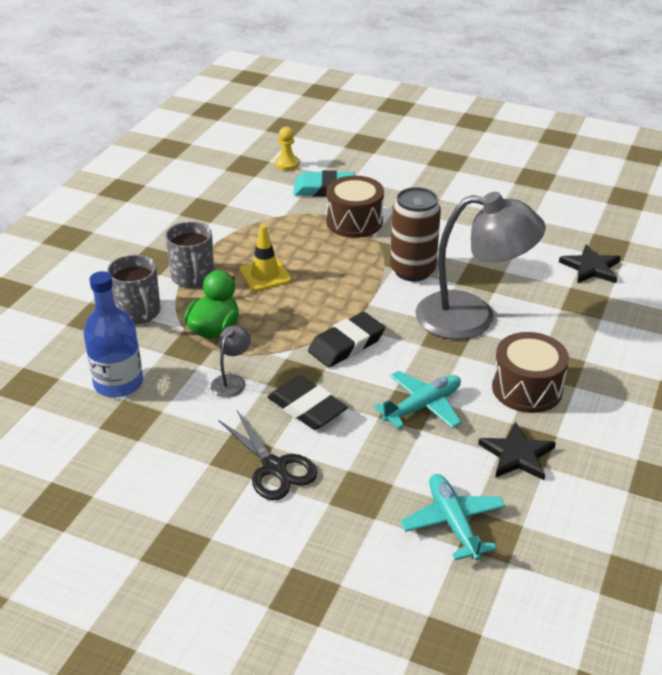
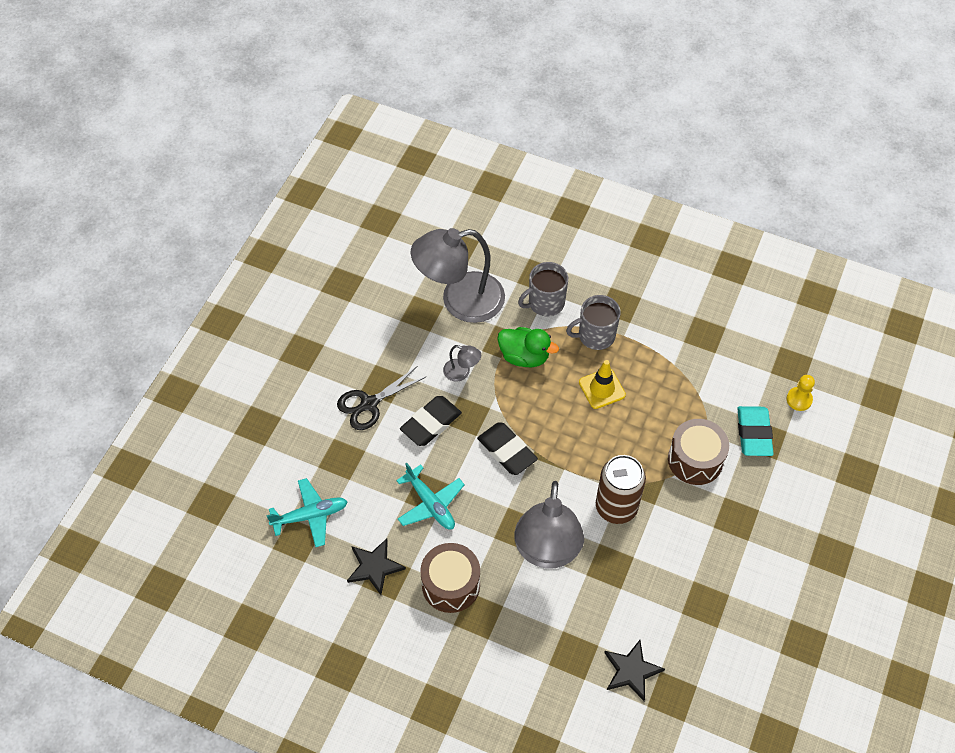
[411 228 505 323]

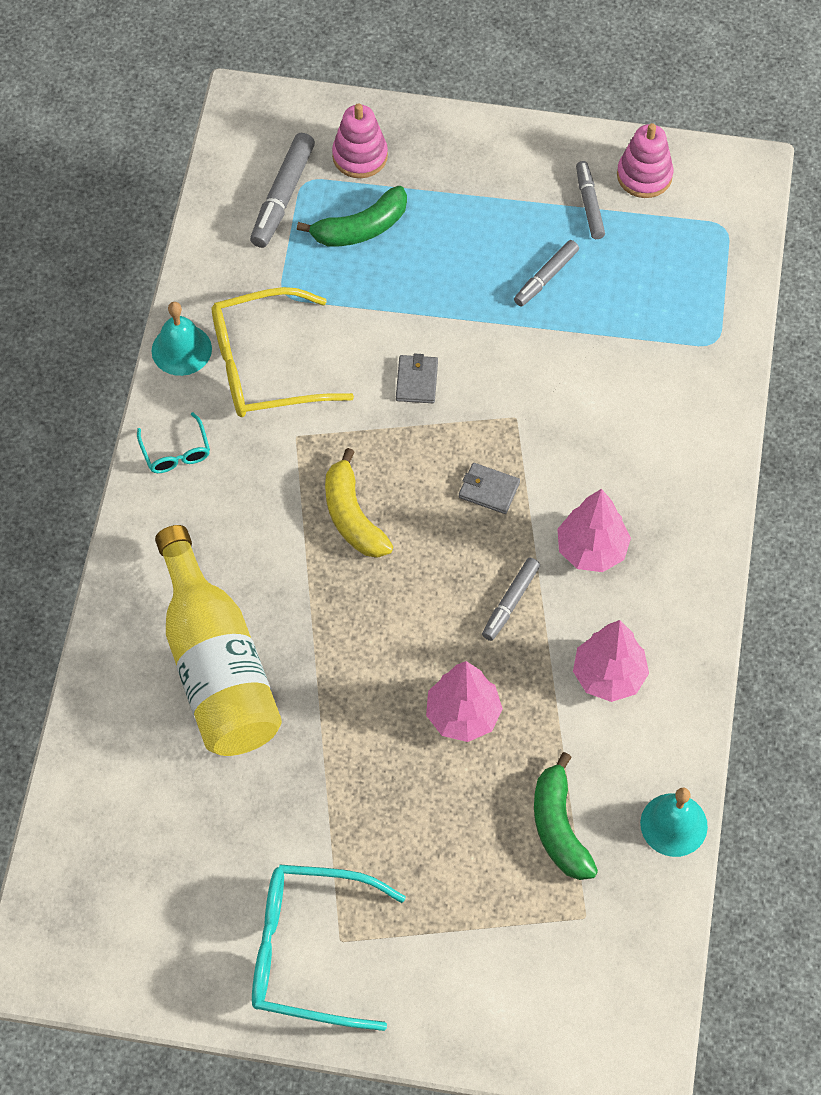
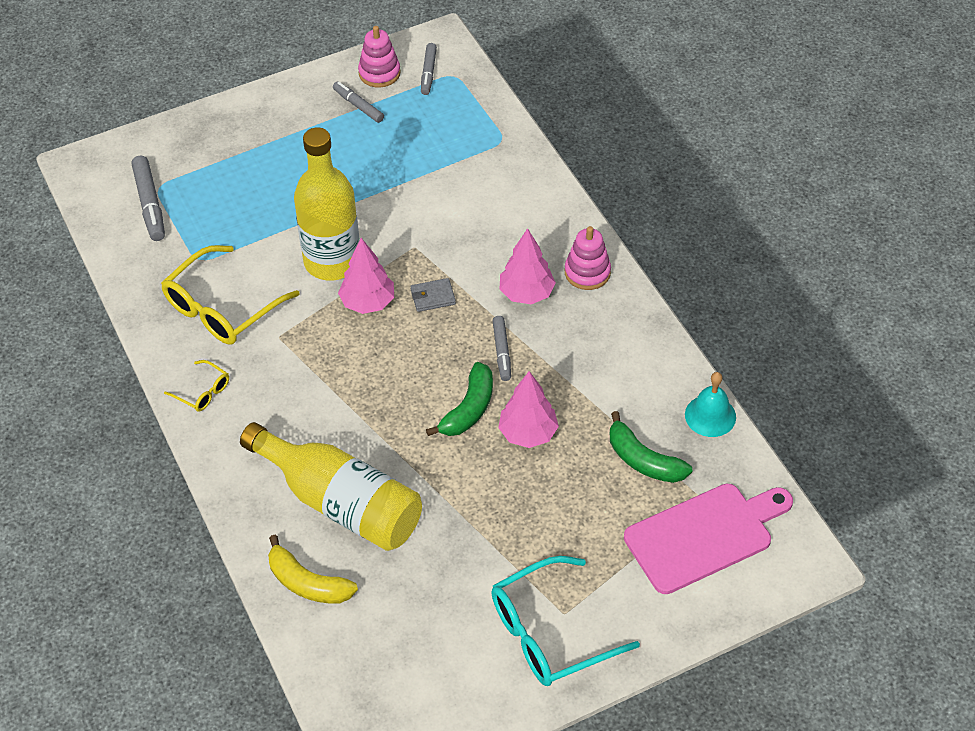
[151 302 212 376] (first image)
[624 484 793 594]
[426 362 493 436]
[268 535 358 604]
[565 226 611 290]
[421 43 437 95]
[338 238 394 314]
[294 127 359 281]
[164 360 229 412]

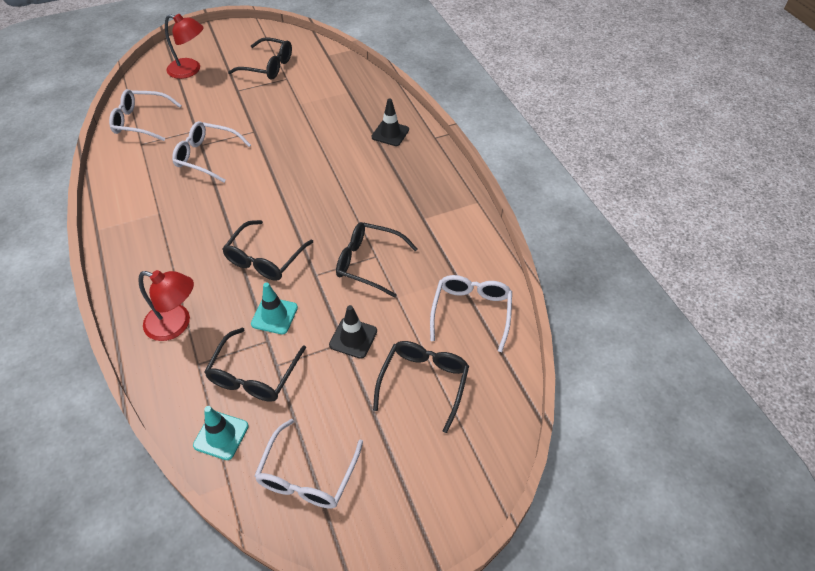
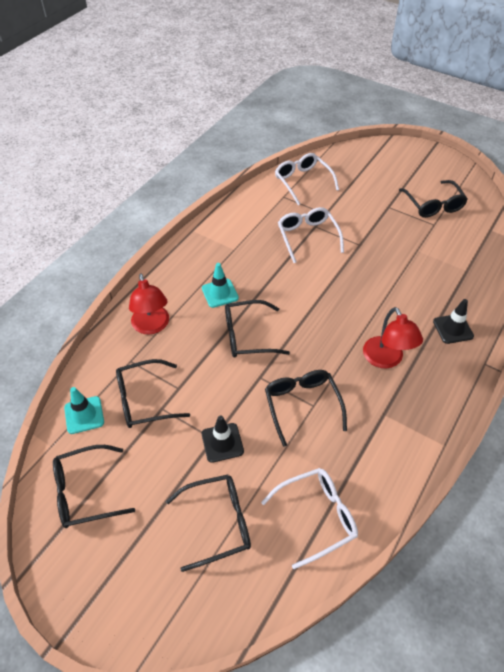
[363 307 423 368]
[202 263 239 308]
[53 445 135 528]

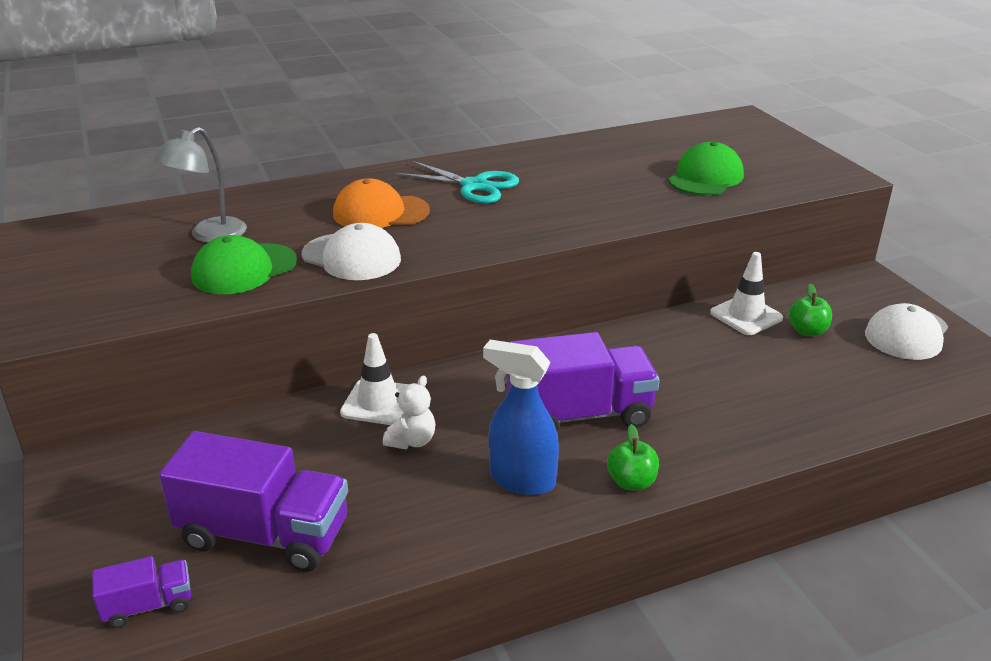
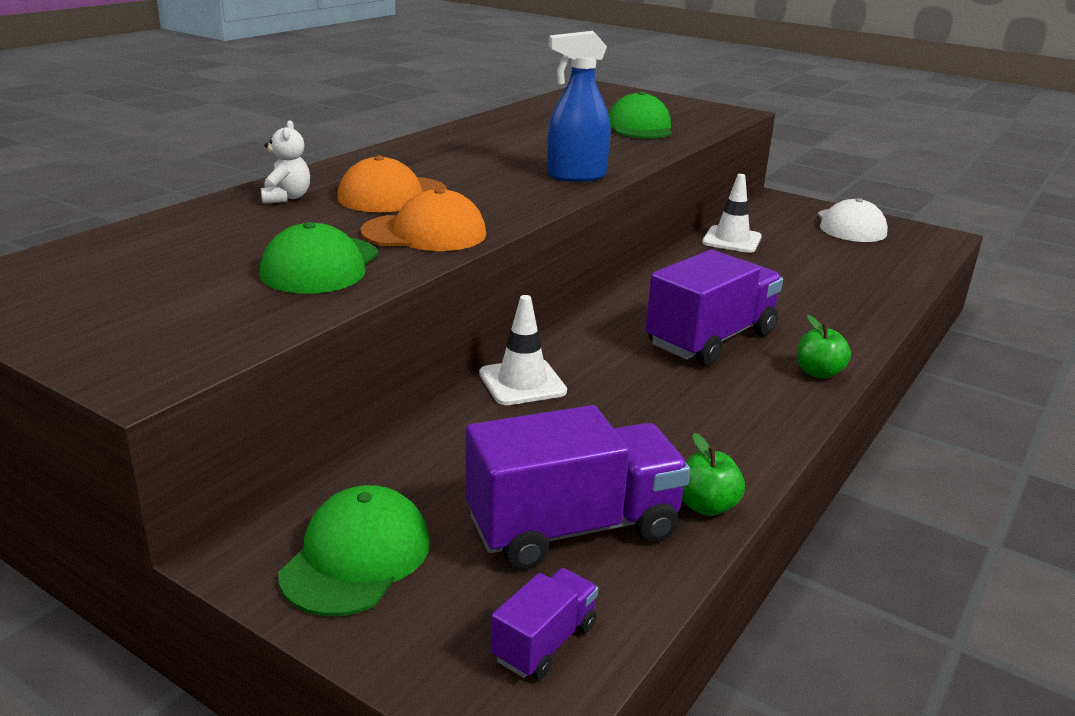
[154 127 247 243] (first image)
[395 160 519 203] (first image)
[279 485 430 616]
[261 120 310 204]
[547 31 611 182]
[682 433 745 516]
[361 188 486 251]

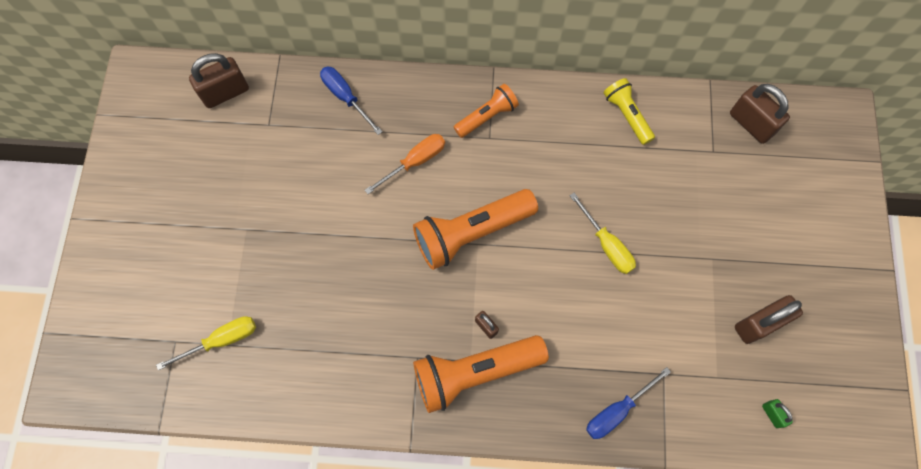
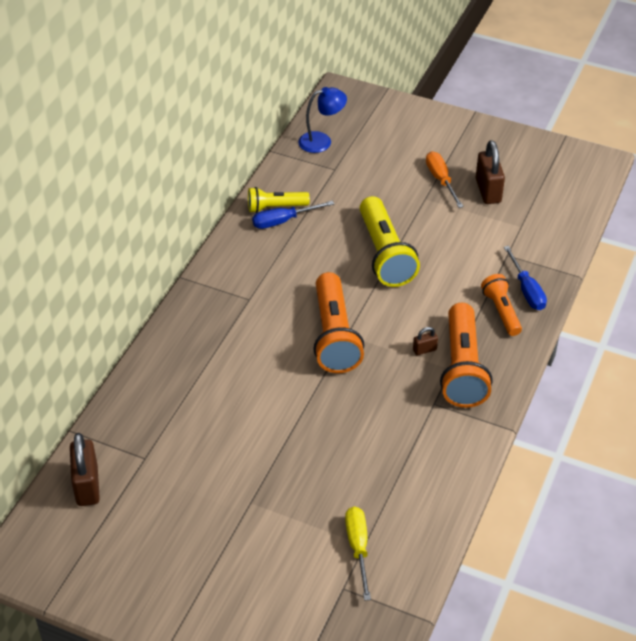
[762 399 793 428] (first image)
[252 201 334 229]
[426 151 464 208]
[481 274 522 336]
[360 196 420 287]
[298 87 347 153]

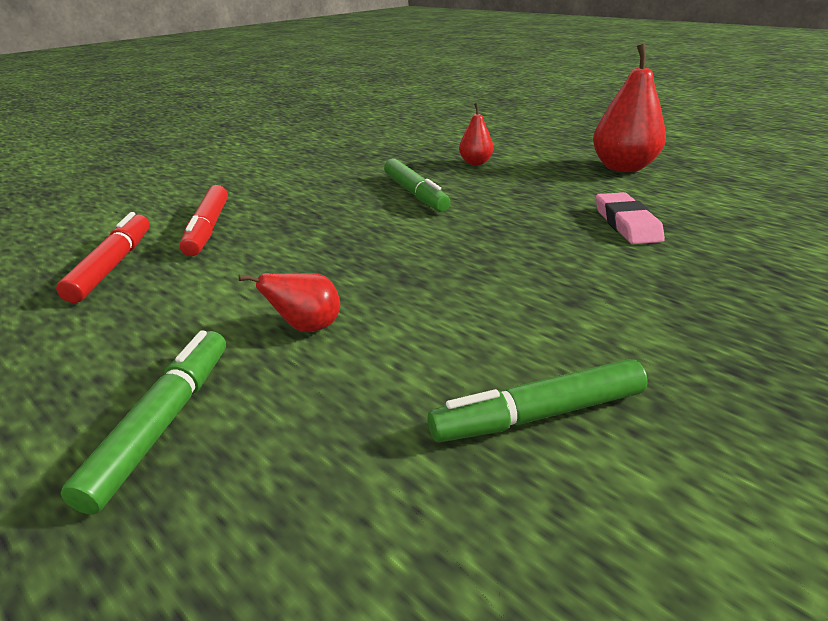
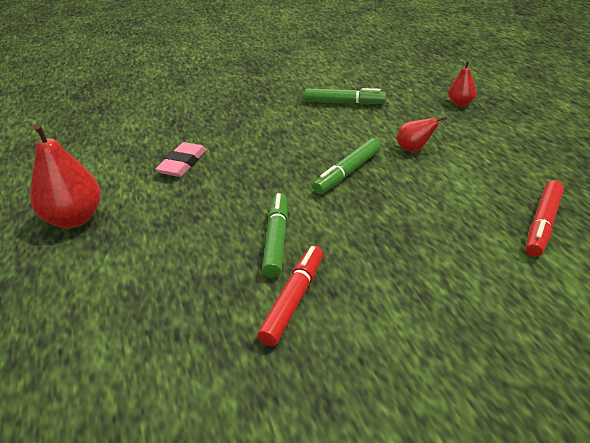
[313 139 380 194]
[257 246 323 346]
[448 60 477 106]

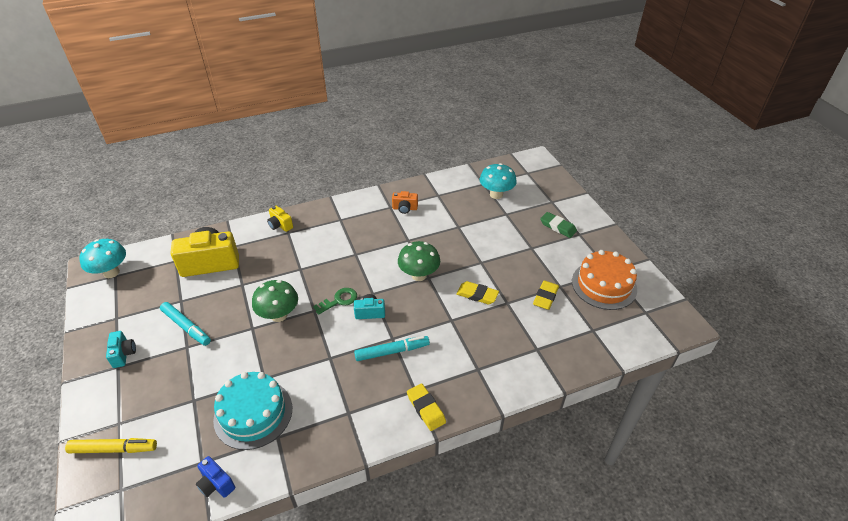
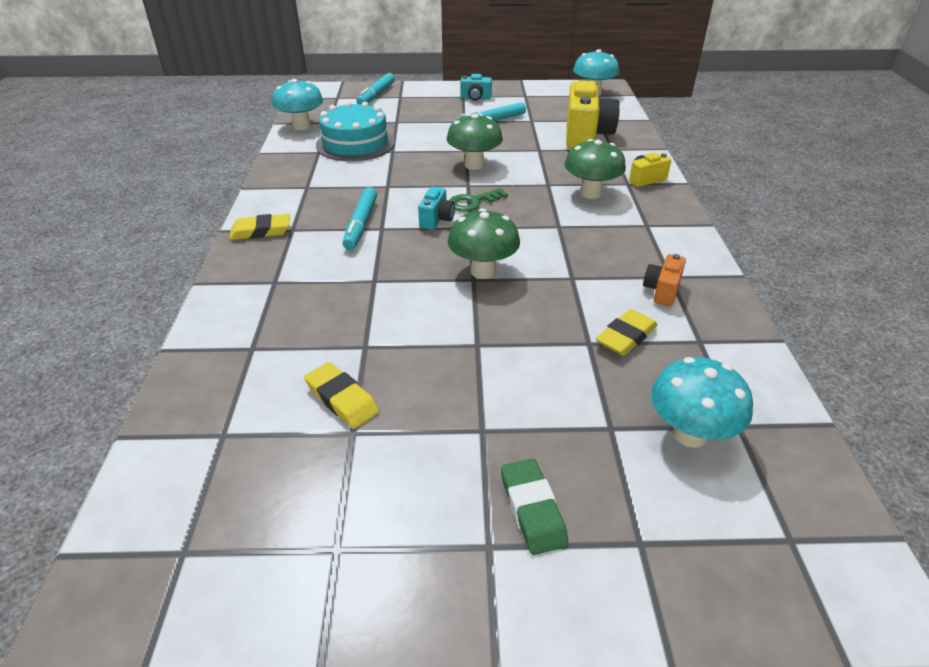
[572 250 637 310] (first image)
[564 139 626 199]
[596 309 657 356]
[272 79 323 130]
[356 73 395 104]
[449 188 508 212]
[501 458 568 555]

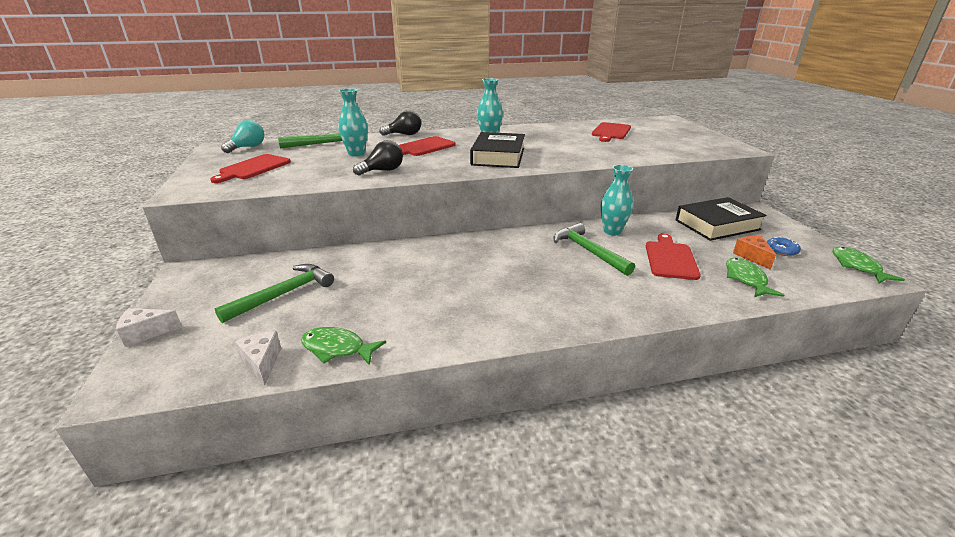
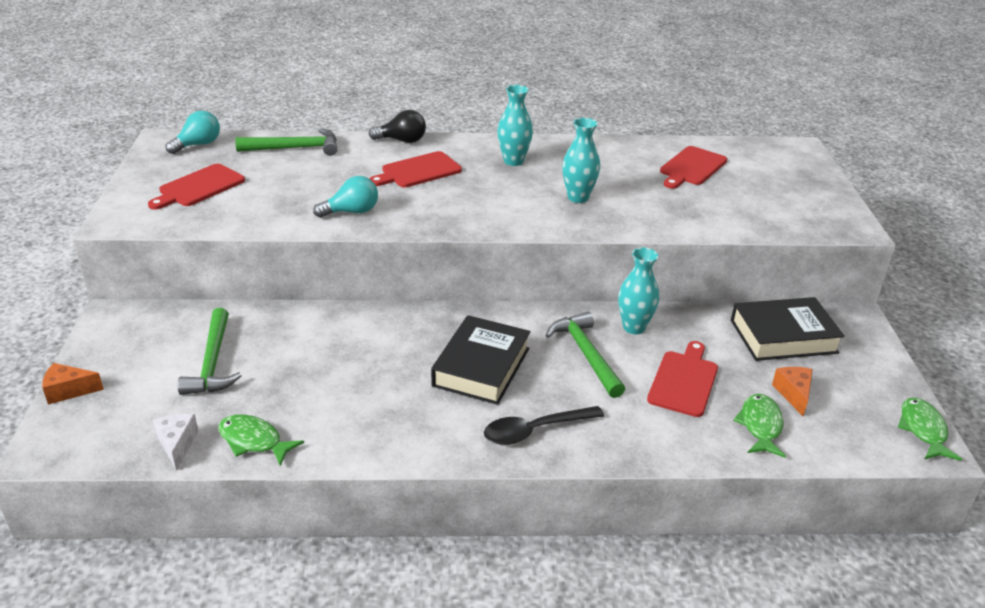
[767 236 801 256] (first image)
[484 406 604 445]
[562 118 600 203]
[431 315 531 405]
[42 363 104 405]
[313 176 378 218]
[178 308 242 395]

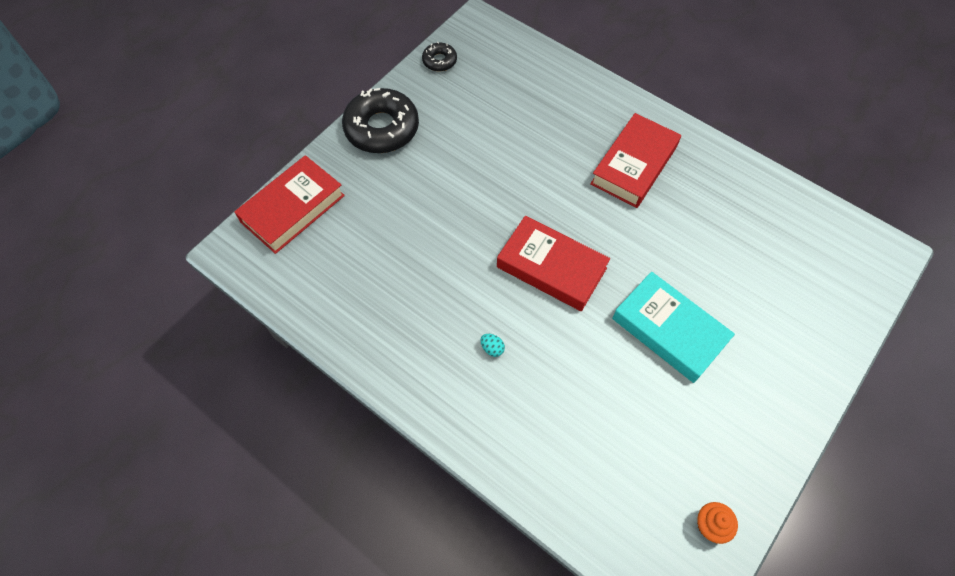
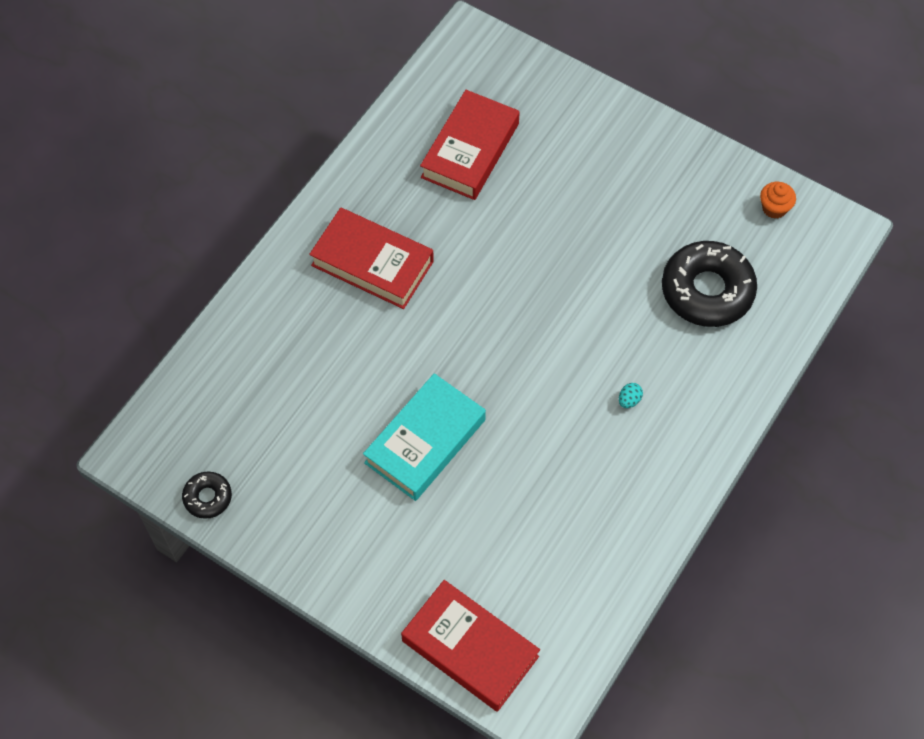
[662 241 757 327]
[420 90 520 200]
[363 373 486 501]

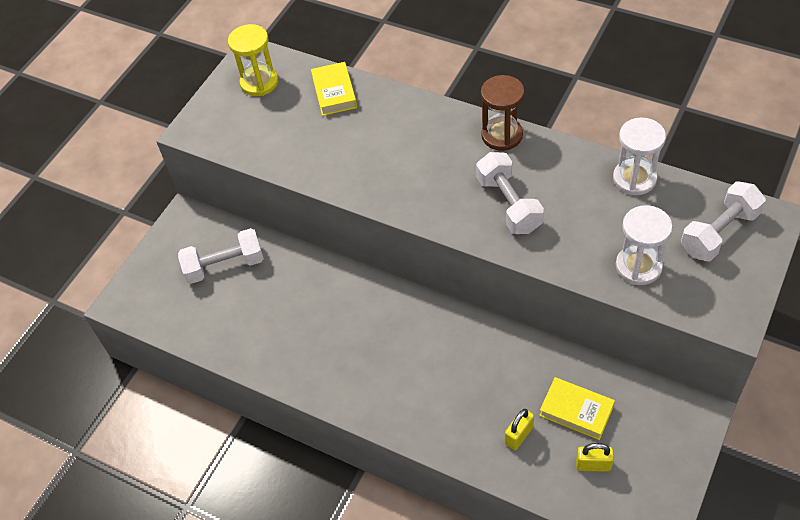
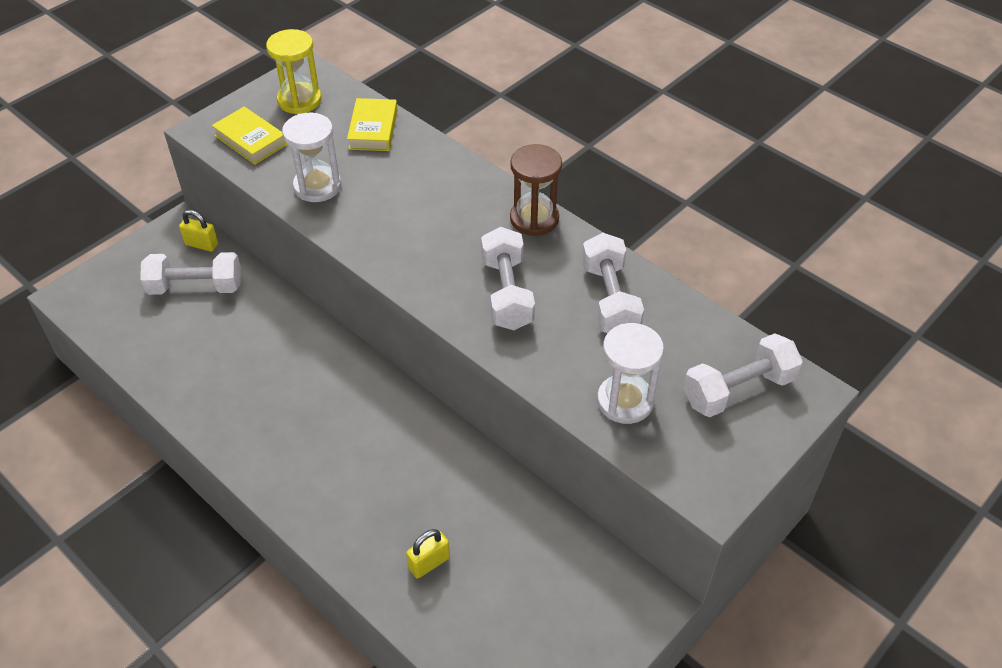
[582 233 644 333]
[212 107 287 165]
[179 210 218 252]
[282 113 341 202]

